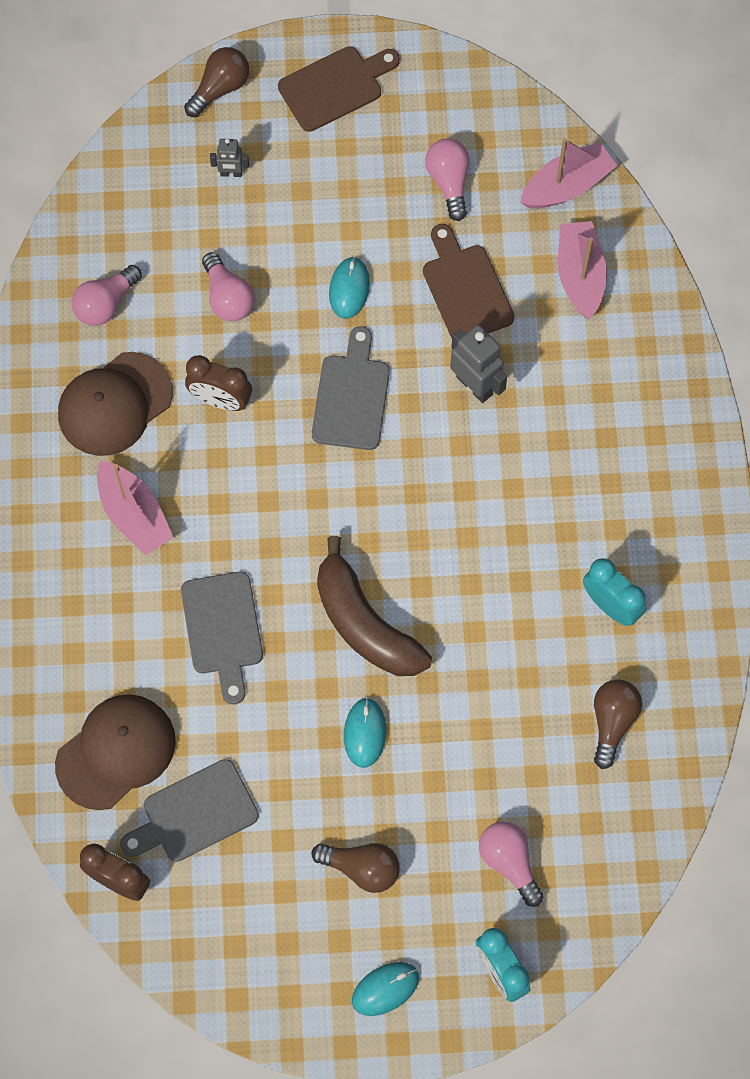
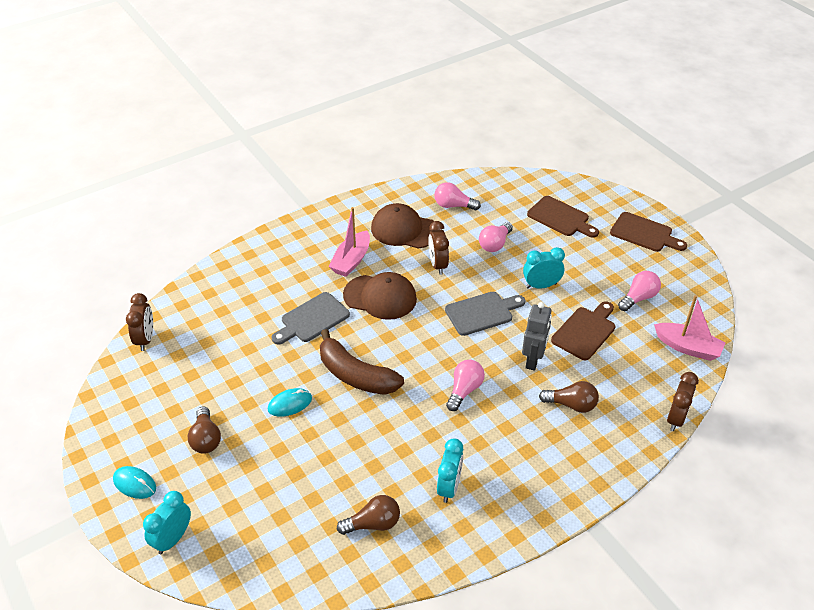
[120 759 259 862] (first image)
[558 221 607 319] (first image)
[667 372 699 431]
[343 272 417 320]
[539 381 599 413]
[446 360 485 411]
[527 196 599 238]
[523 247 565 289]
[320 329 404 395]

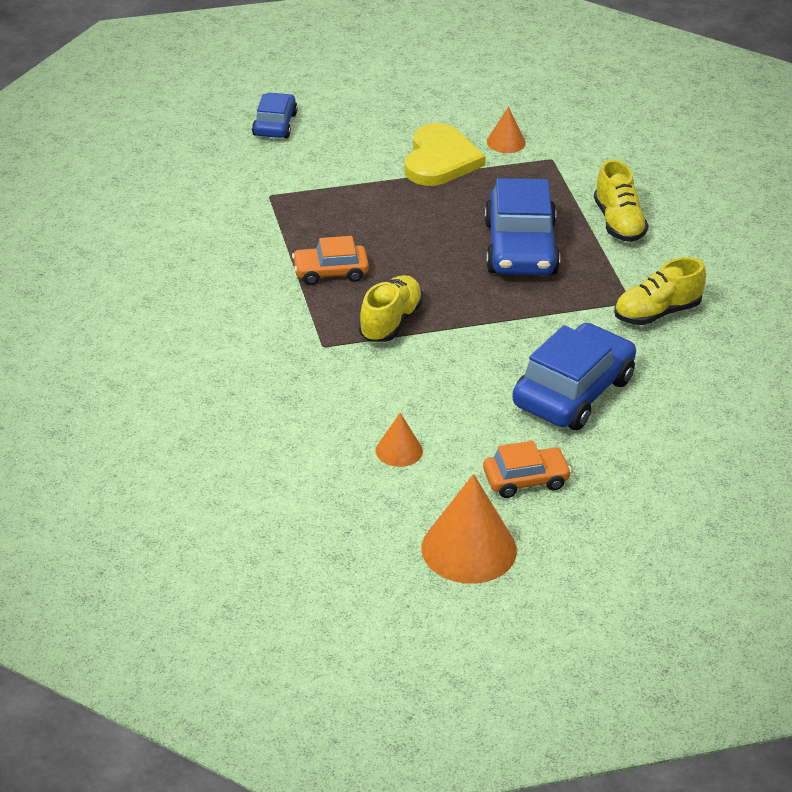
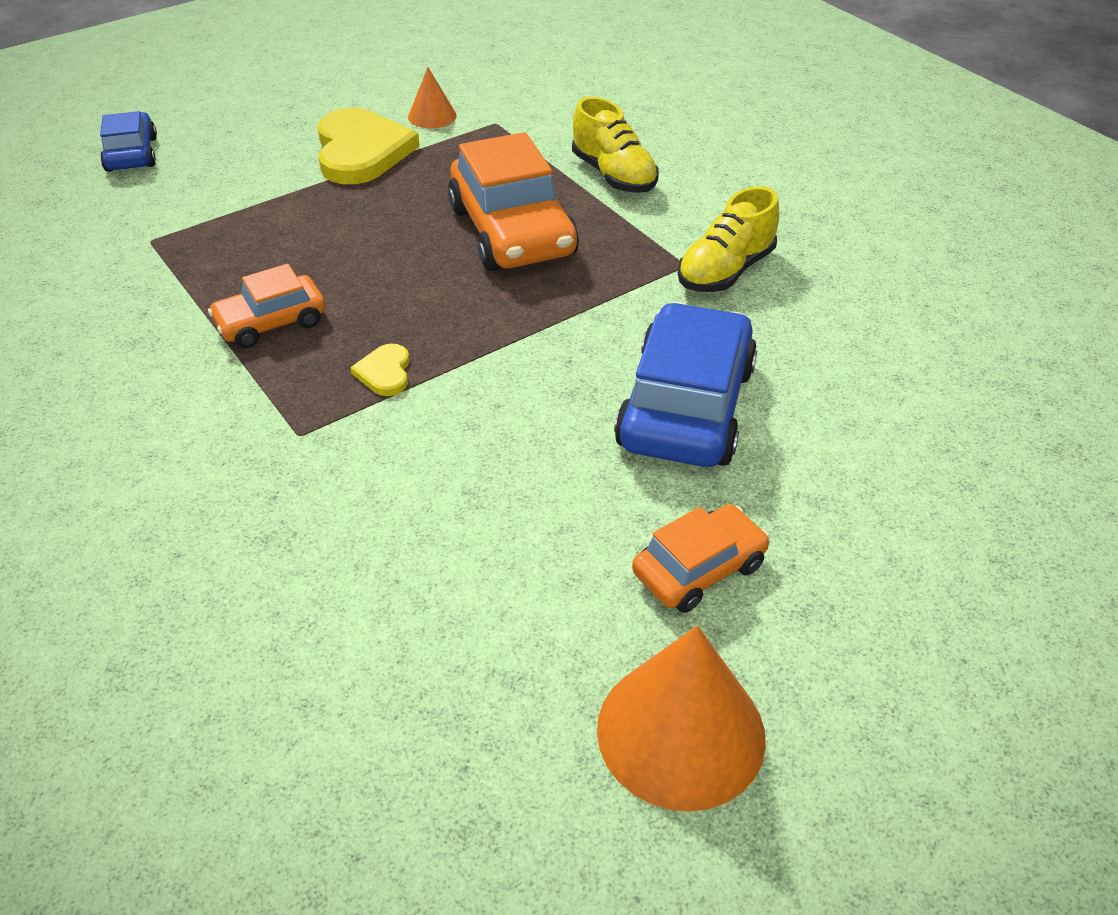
[376 413 423 467] (first image)
[350 343 410 396]
[448 132 579 271]

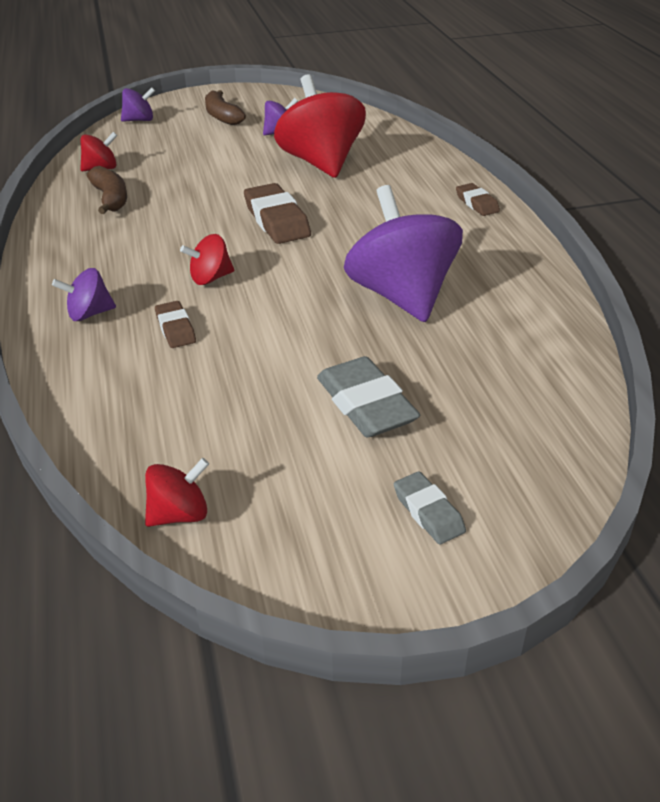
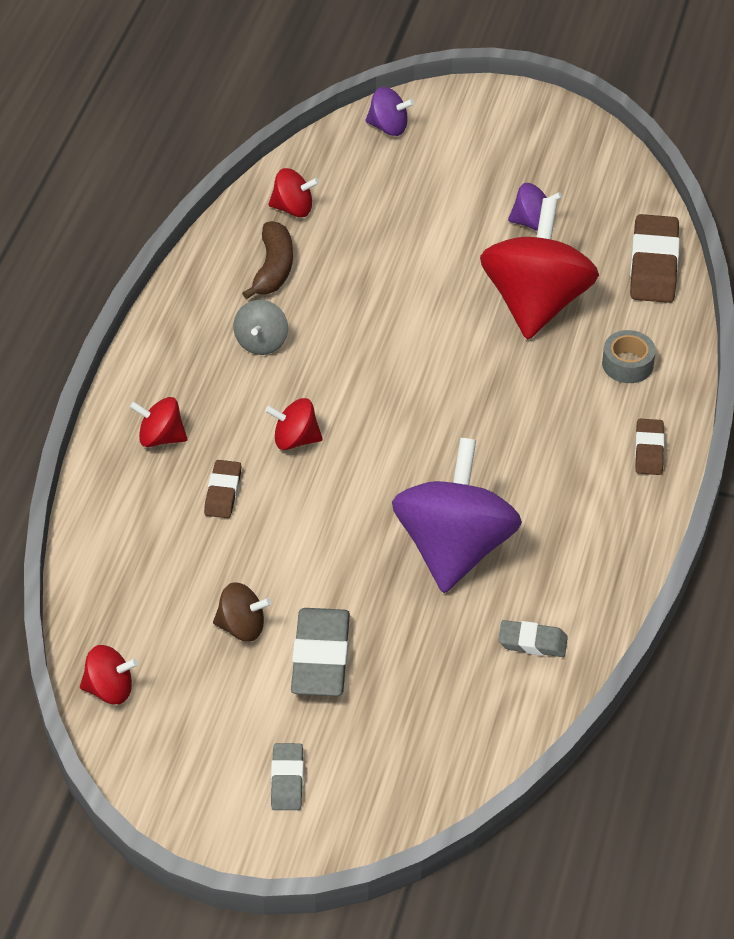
[205 90 246 125] (first image)
[213 582 272 642]
[233 300 288 355]
[498 620 568 657]
[602 330 656 383]
[630 214 680 303]
[130 397 187 447]

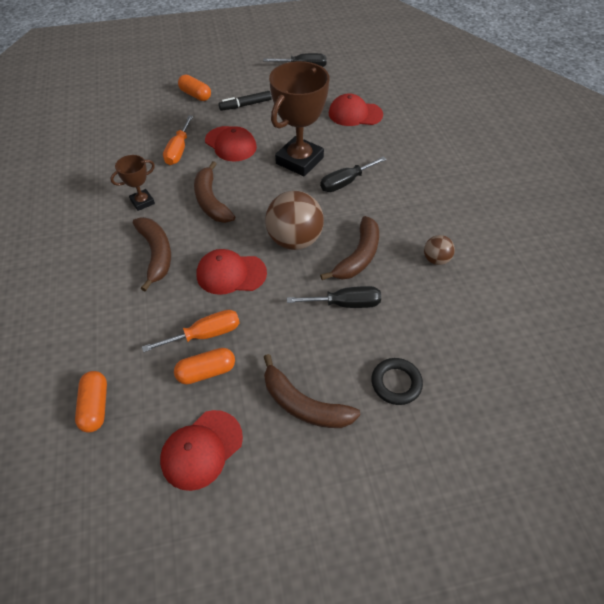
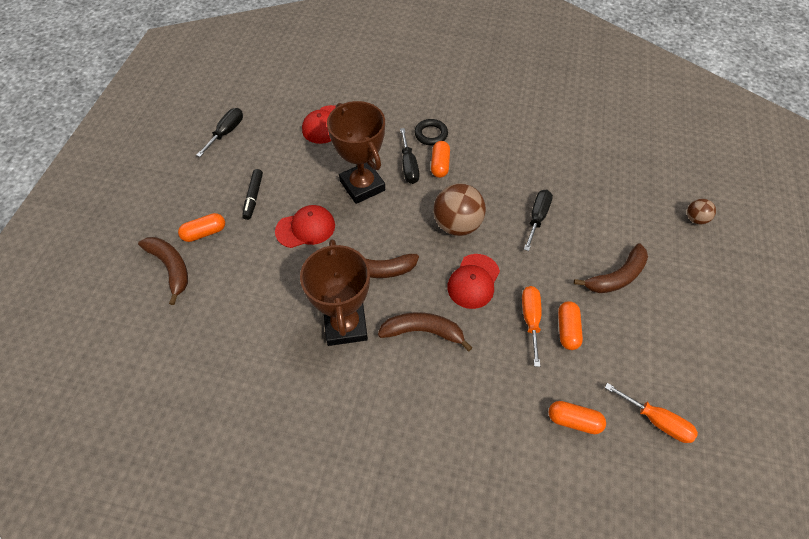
[160 410 243 491] (first image)
[431 141 450 178]
[605 383 698 443]
[138 237 188 305]
[414 119 448 146]
[687 199 716 224]
[300 239 370 346]

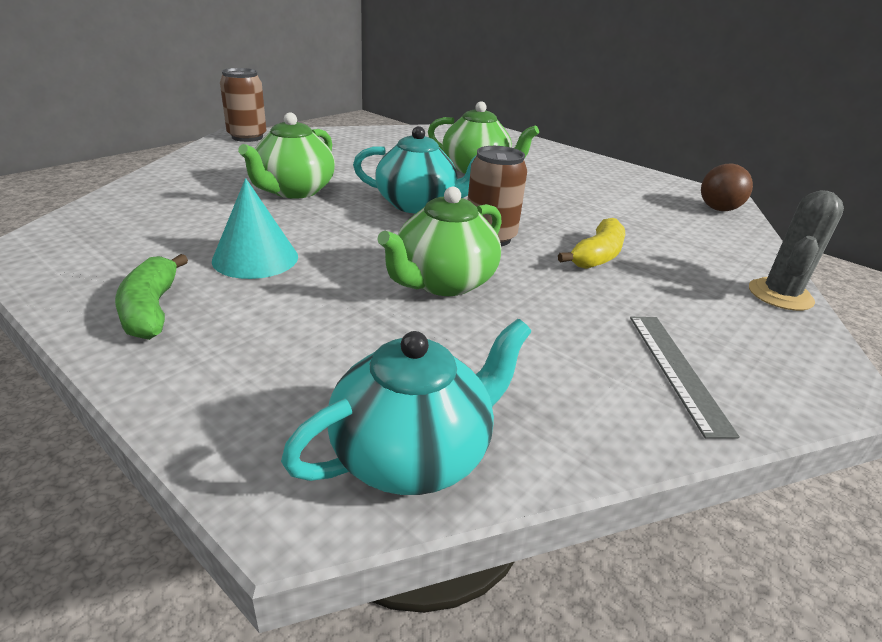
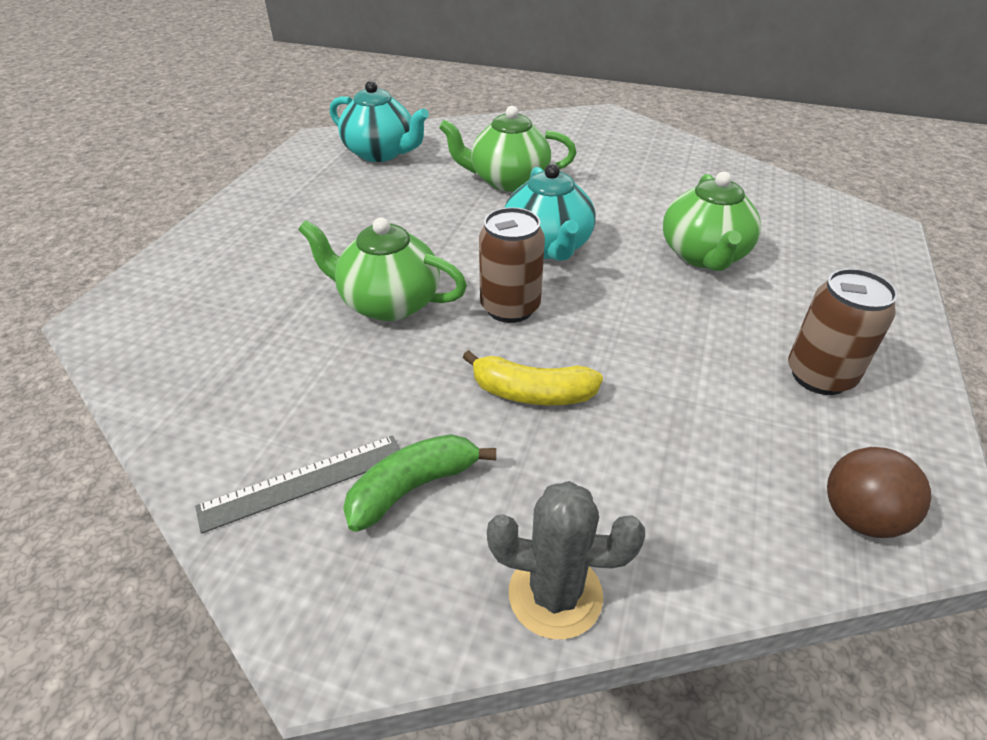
[212 178 298 279] (first image)
[343 434 496 532]
[788 268 898 395]
[330 81 429 162]

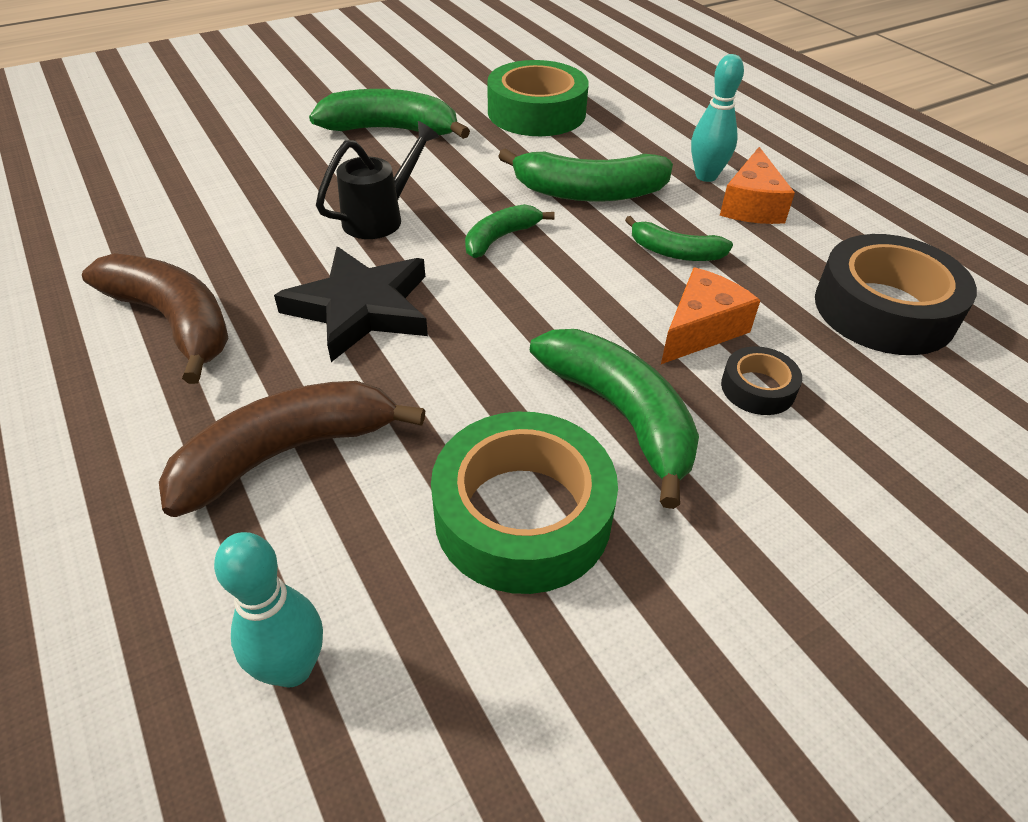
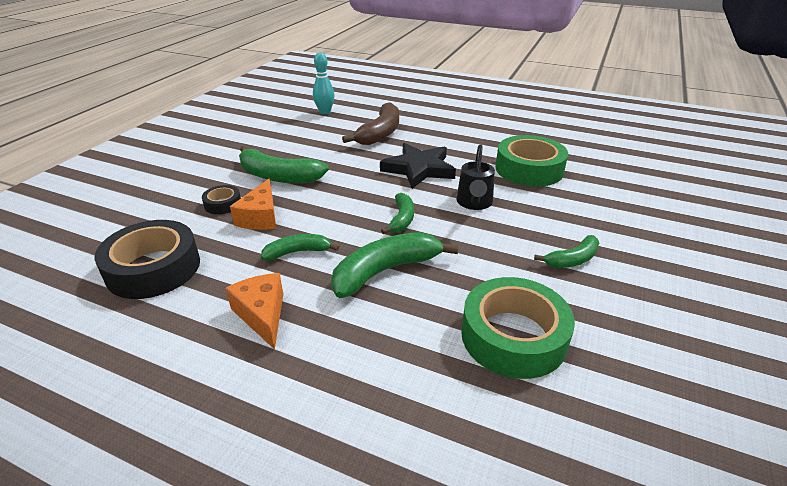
[82 253 229 384] (first image)
[691 54 744 182] (first image)
[496 135 568 187]
[534 235 599 268]

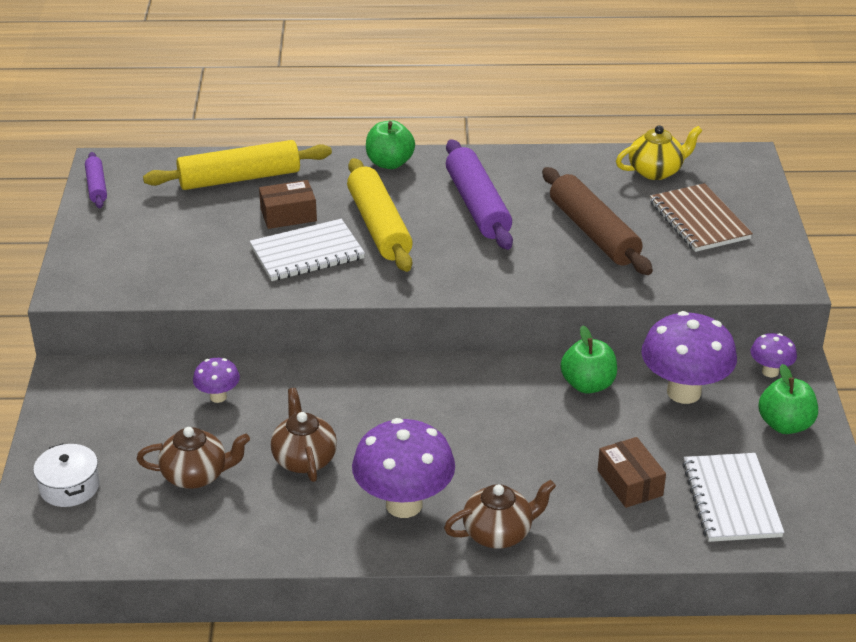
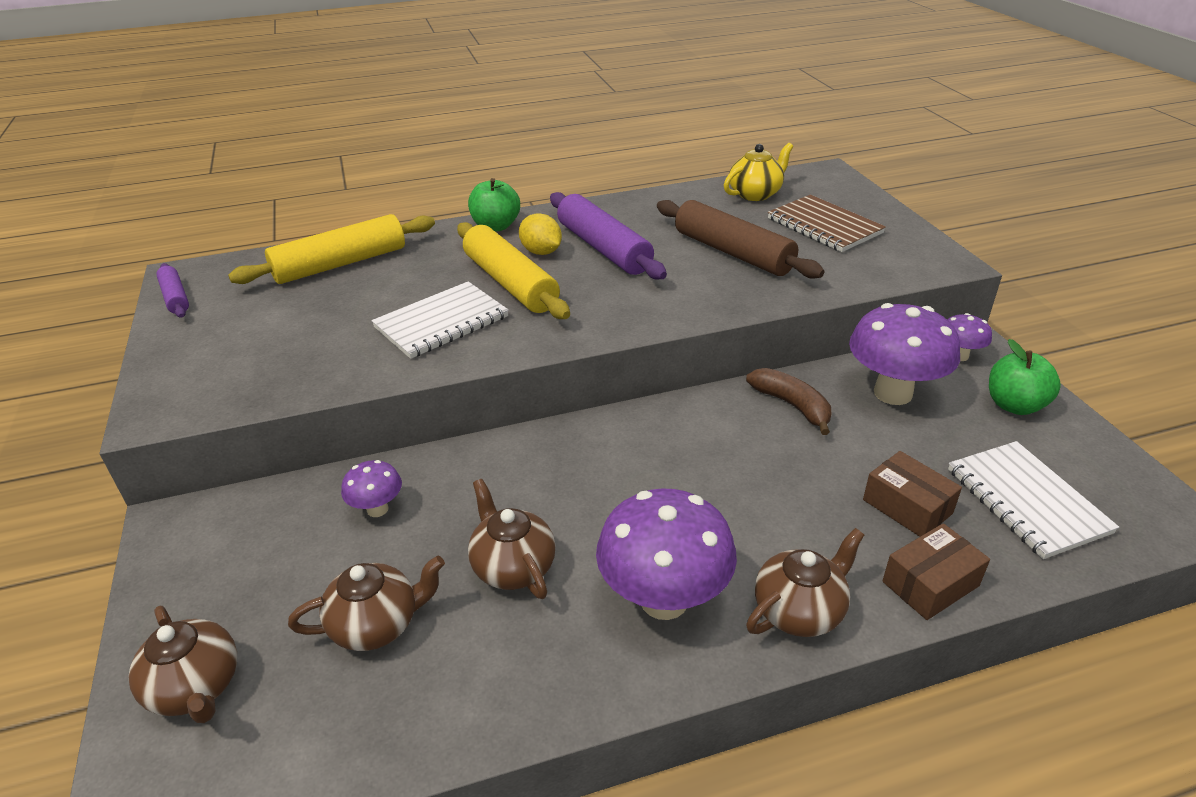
[519 213 562 255]
[882 523 990 620]
[129 606 237 723]
[746 368 831 435]

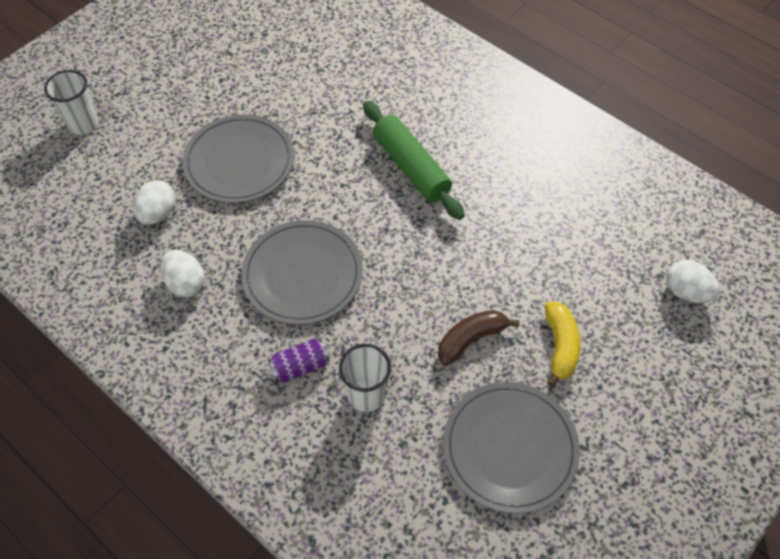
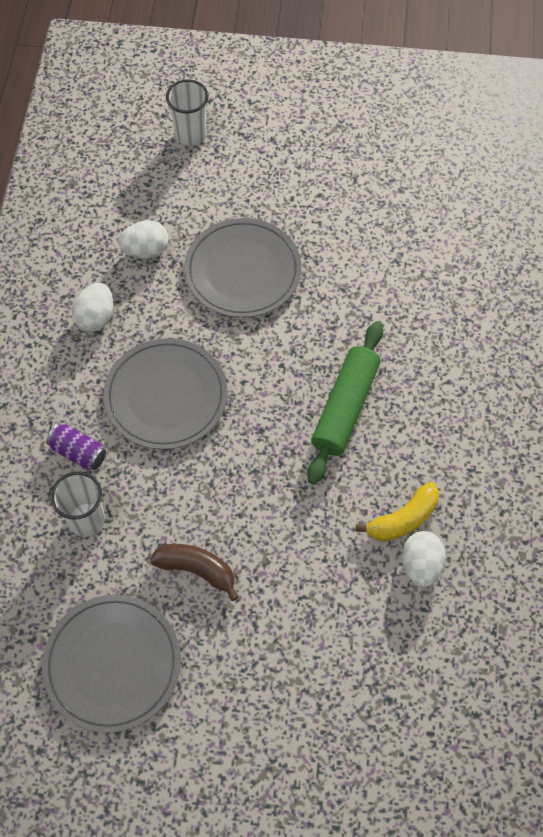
[356 482 439 541]
[402 531 445 587]

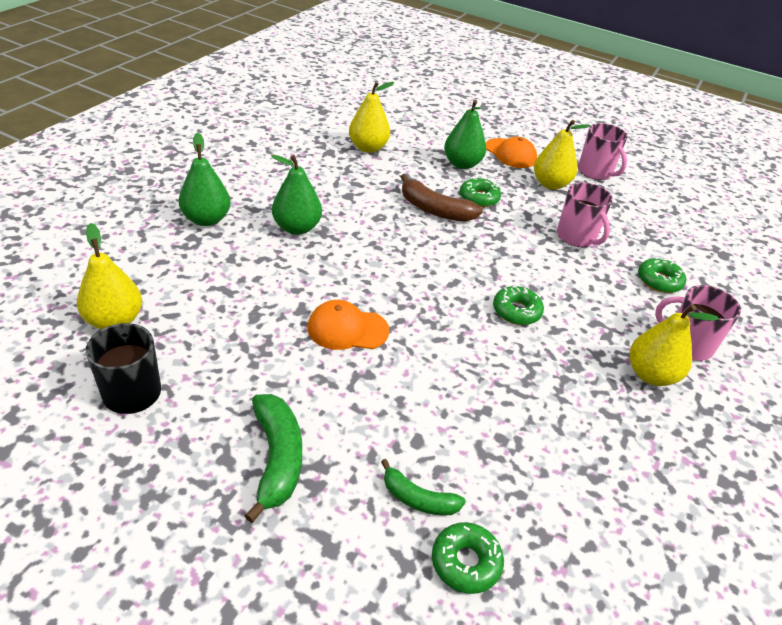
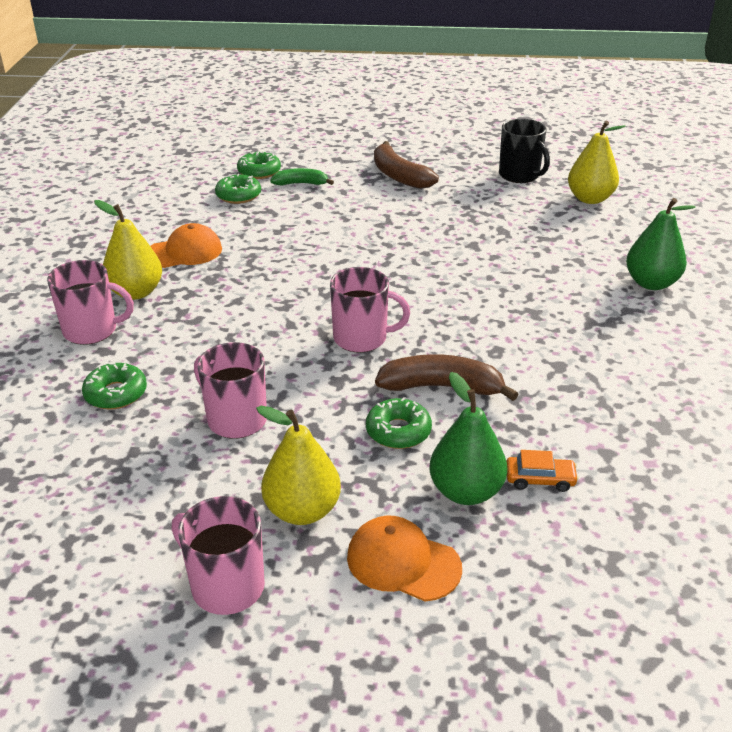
[271 155 322 235] (first image)
[349 82 394 153] (first image)
[330 267 410 352]
[507 450 579 492]
[150 223 222 268]
[215 174 261 204]
[374 141 439 189]

